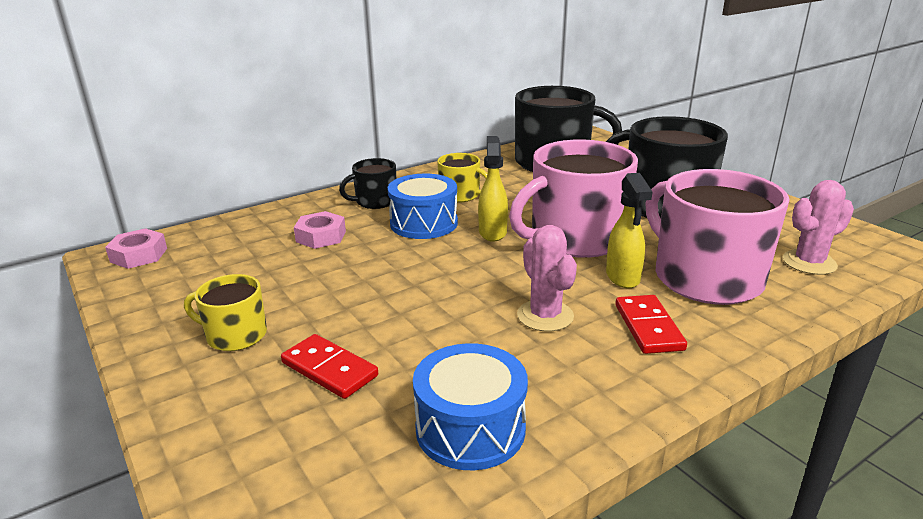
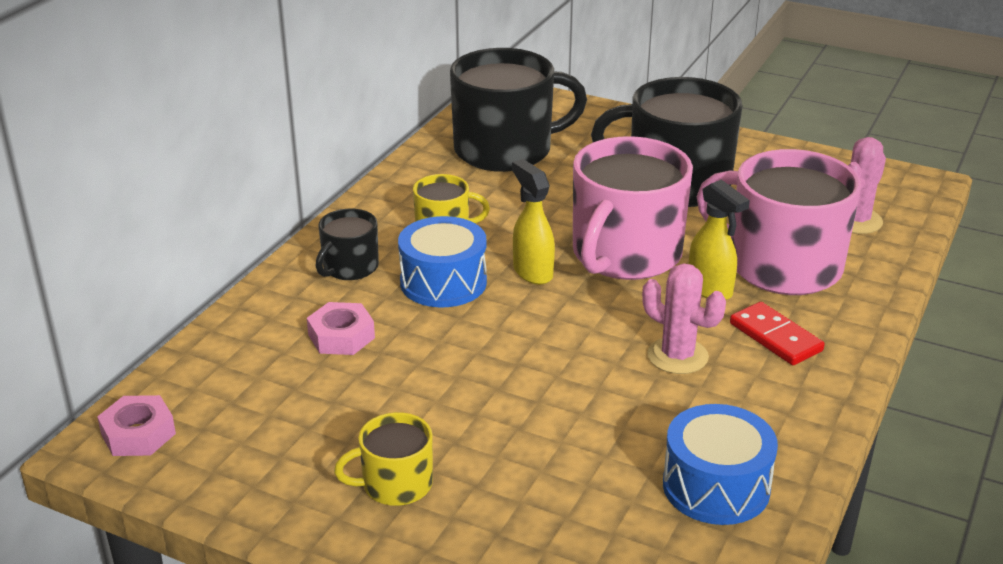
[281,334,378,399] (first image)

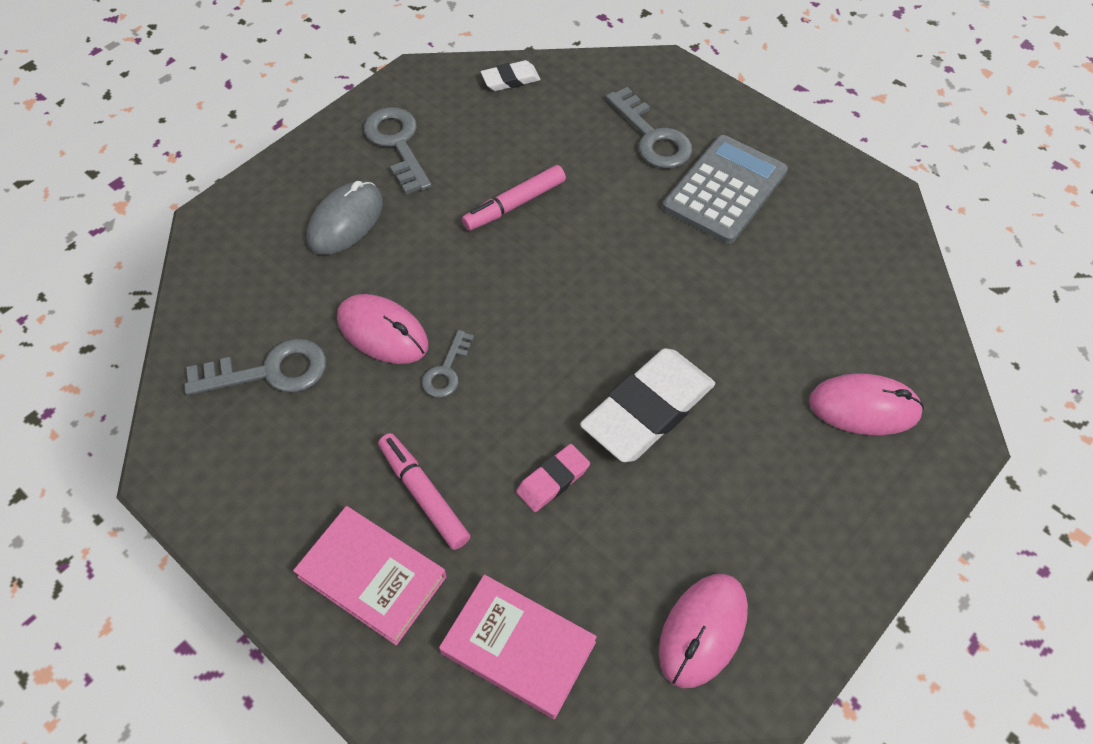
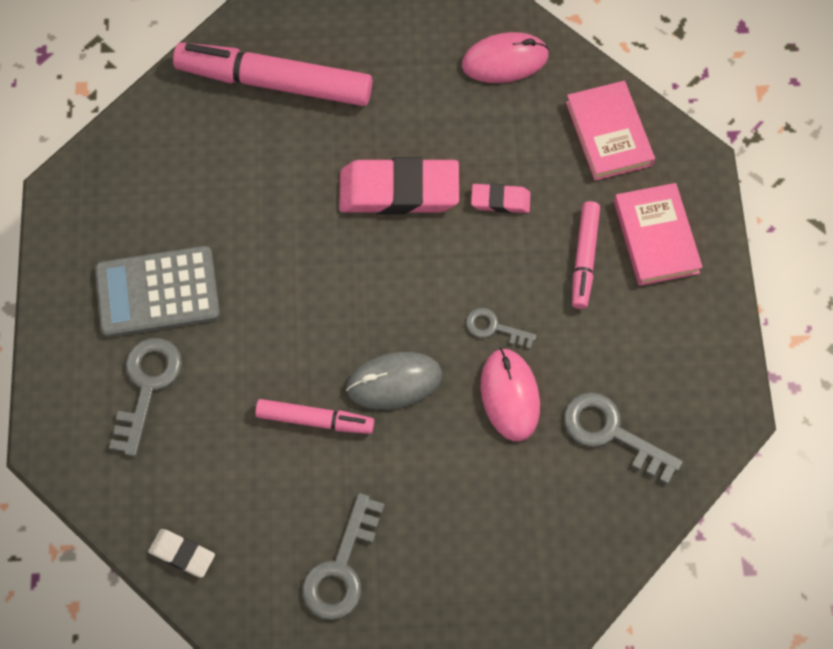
[346,352,442,410]
[466,308,537,349]
[339,157,459,215]
[173,42,372,106]

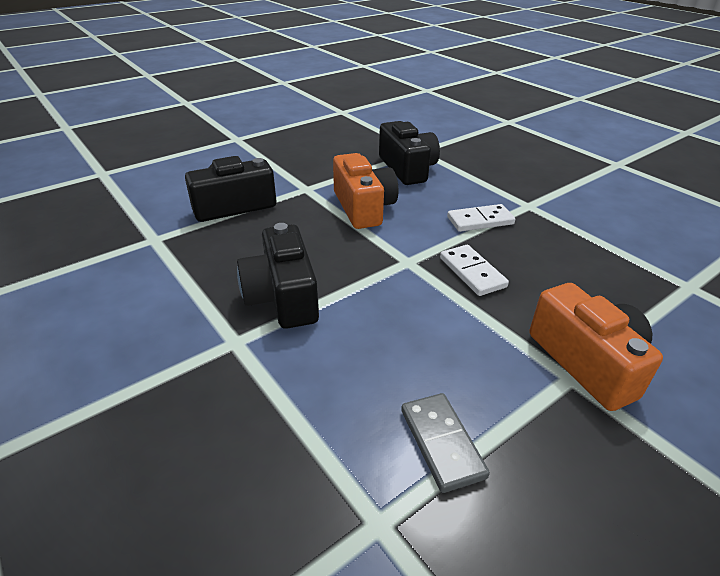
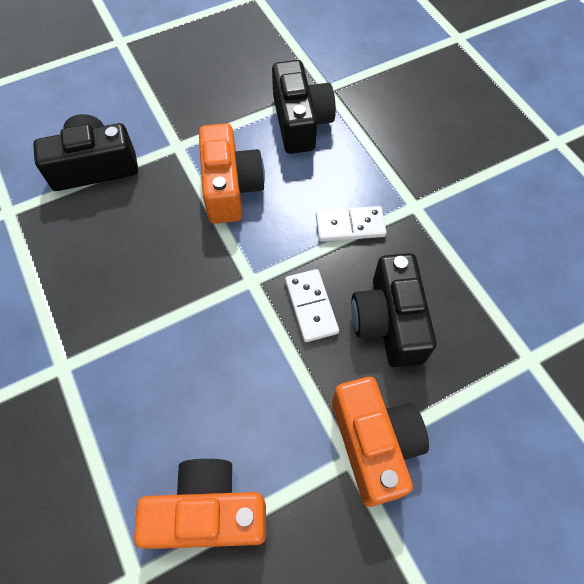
[351,253,436,367]
[134,458,266,549]

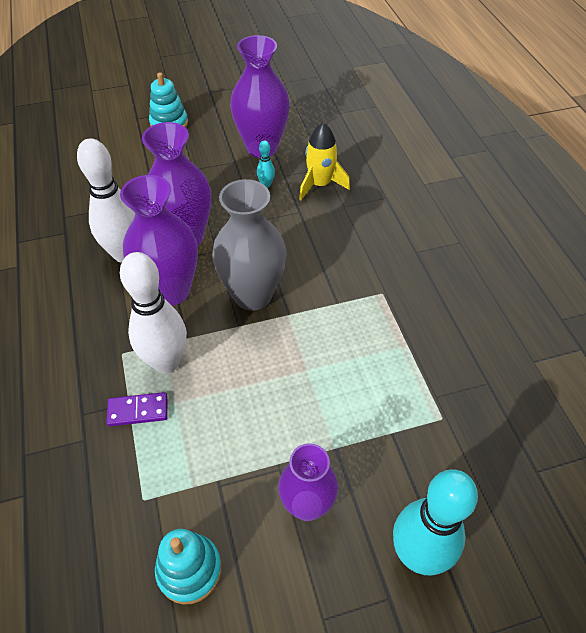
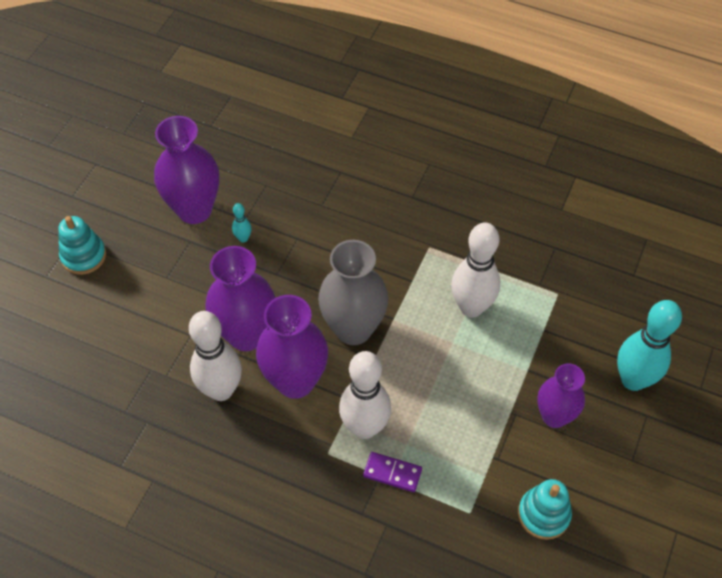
[363,452,422,492]
[299,122,350,200] (first image)
[451,222,500,318]

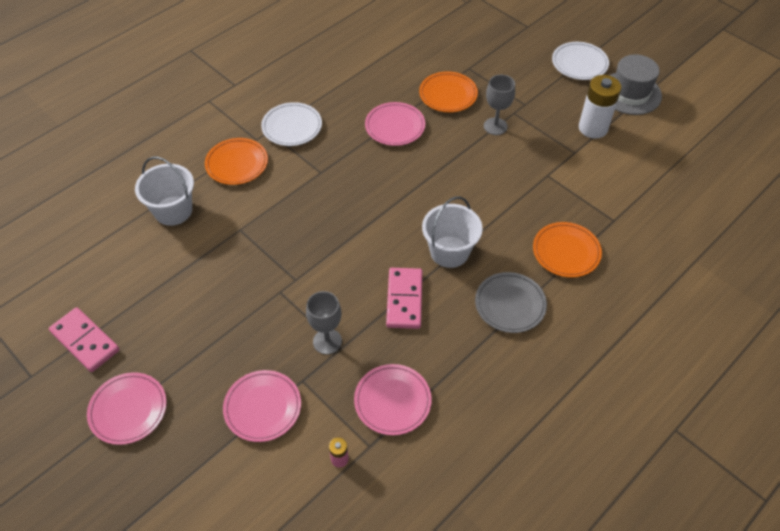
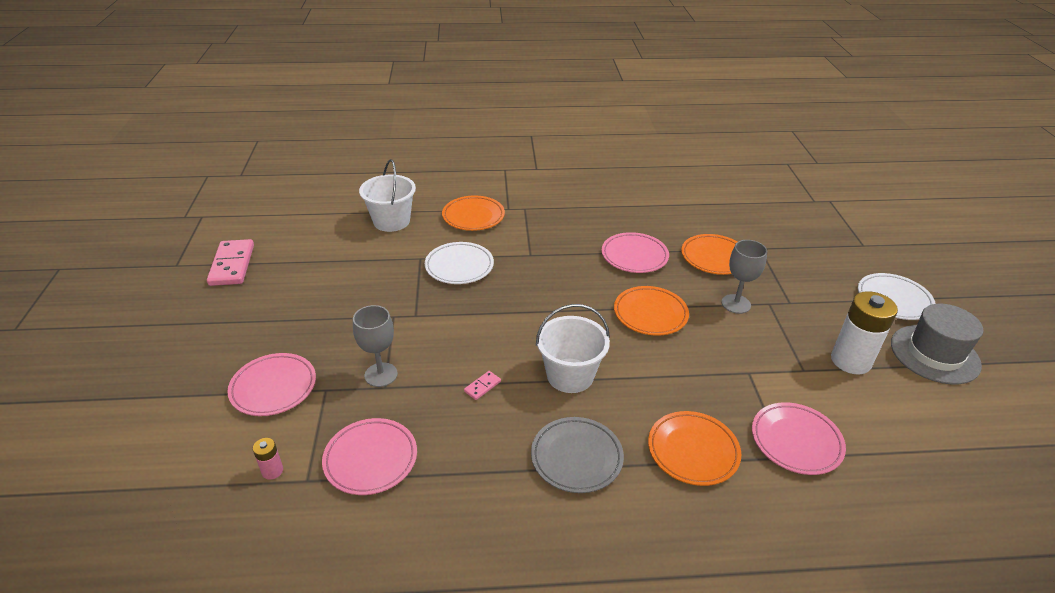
[752,402,846,475]
[425,242,494,284]
[464,371,501,400]
[614,286,689,336]

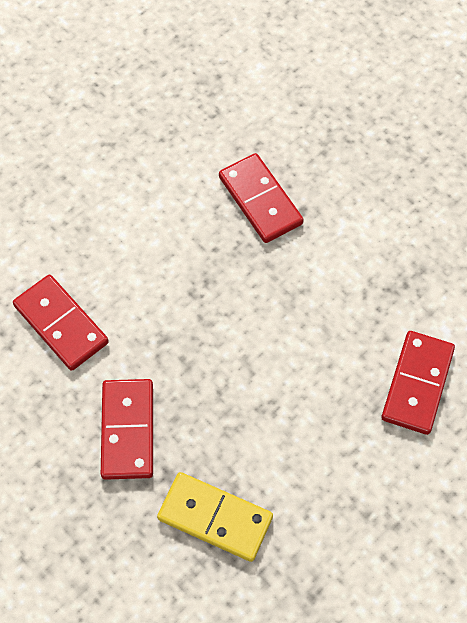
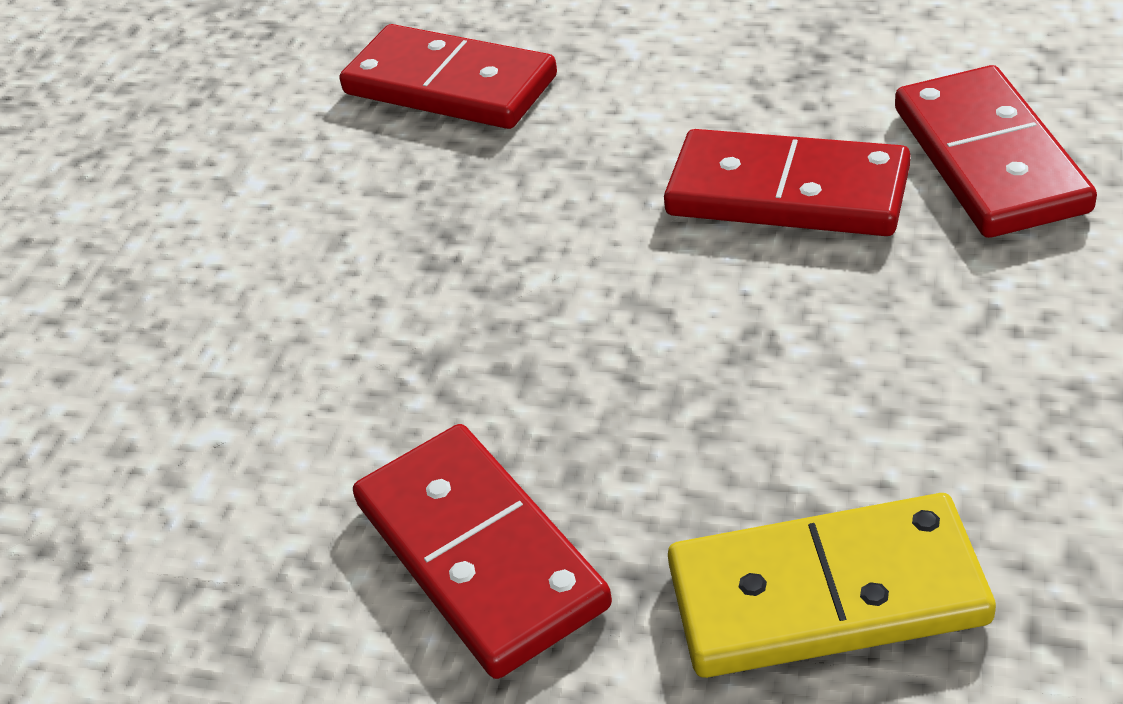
[664,129,910,236]

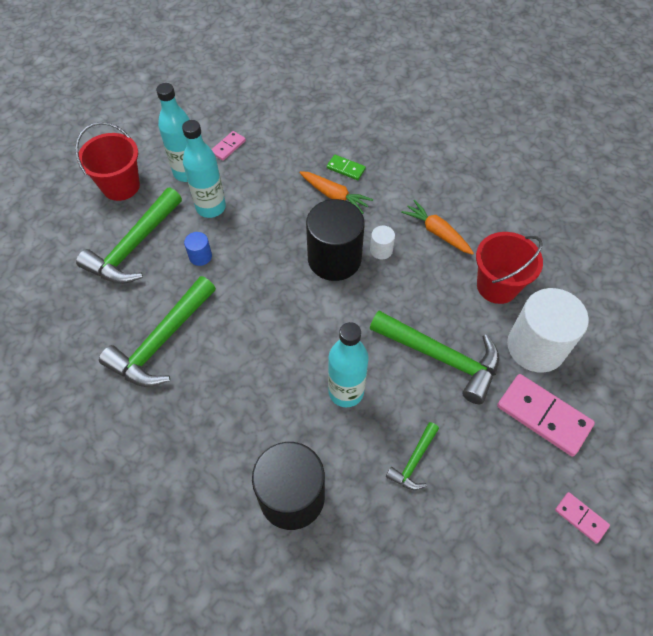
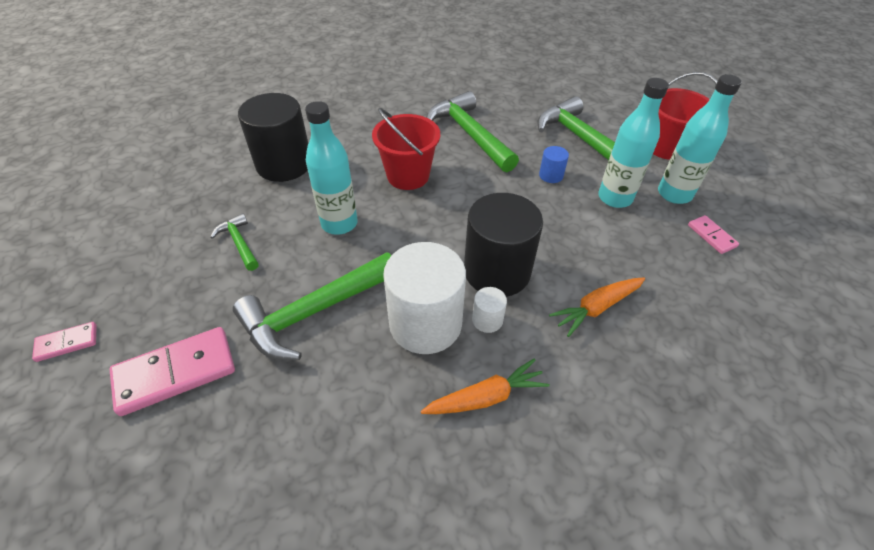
[327,155,366,180] (first image)
[372,108,440,190]
[383,242,466,354]

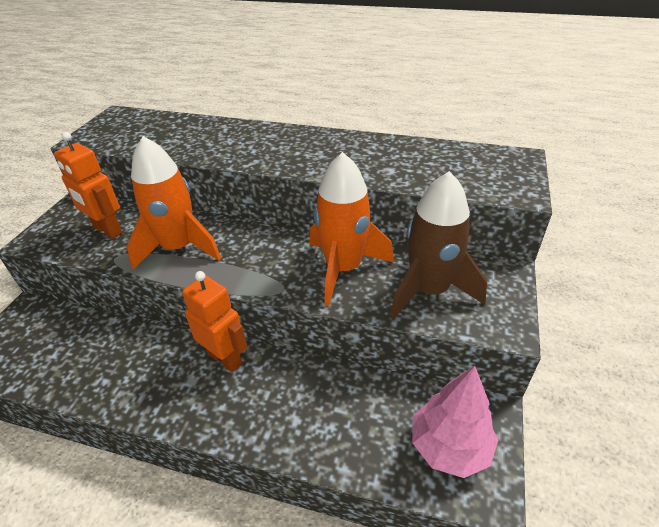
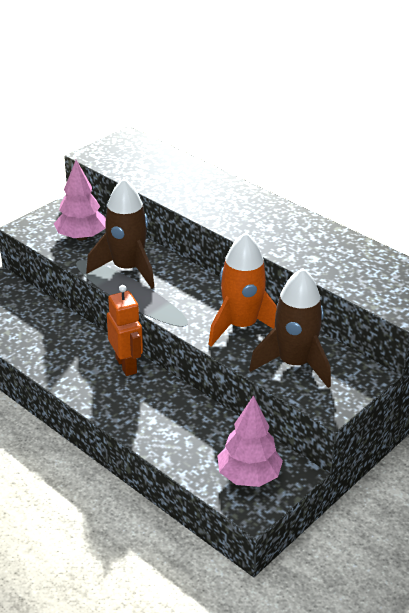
[54,160,106,241]
[86,178,154,288]

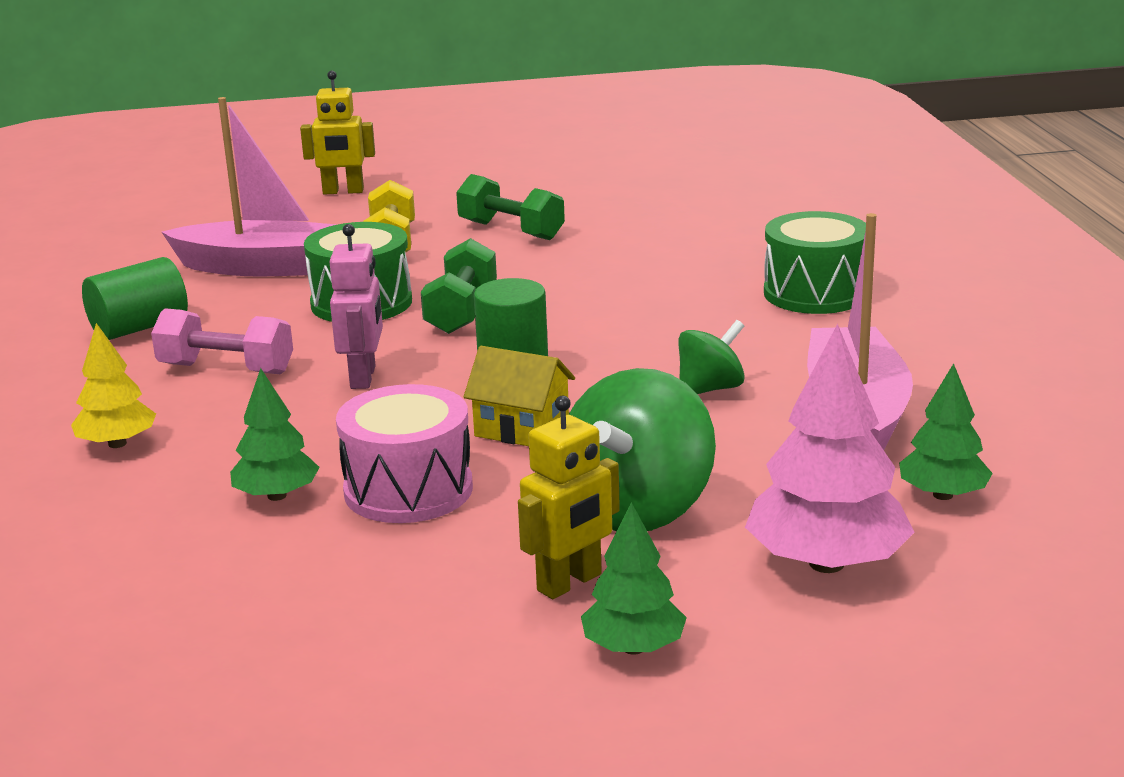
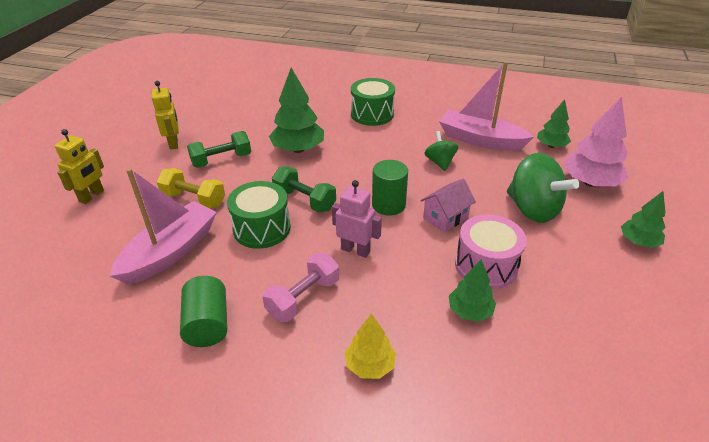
[420,179,476,233]
[152,81,179,150]
[269,68,324,153]

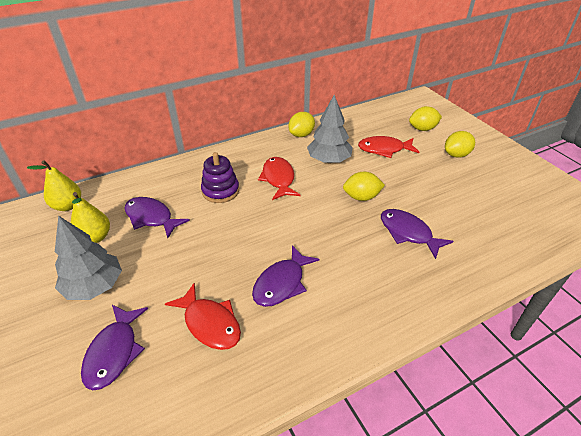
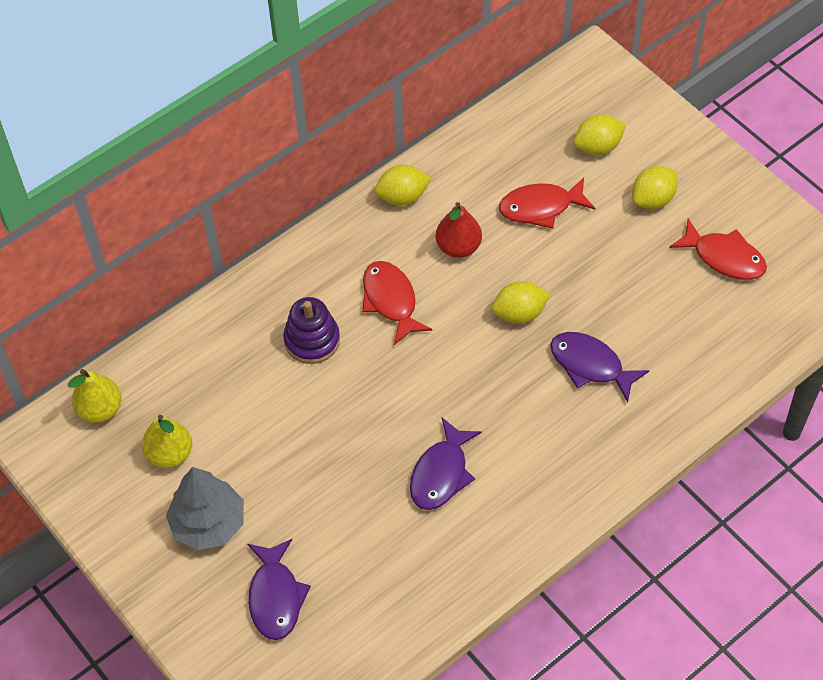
[124,197,190,238] (first image)
[669,219,767,280]
[374,165,431,206]
[436,202,482,258]

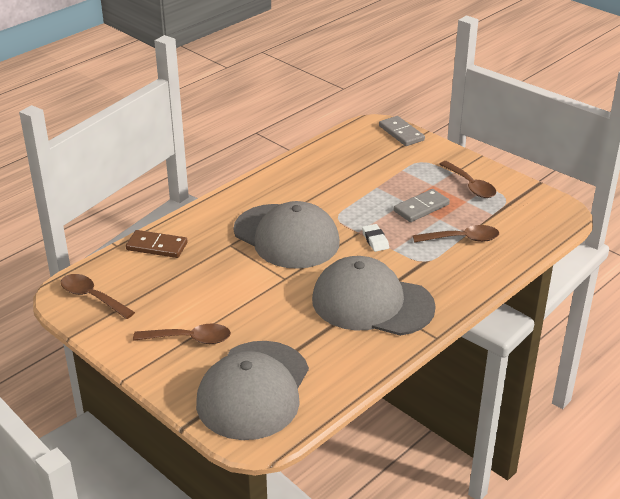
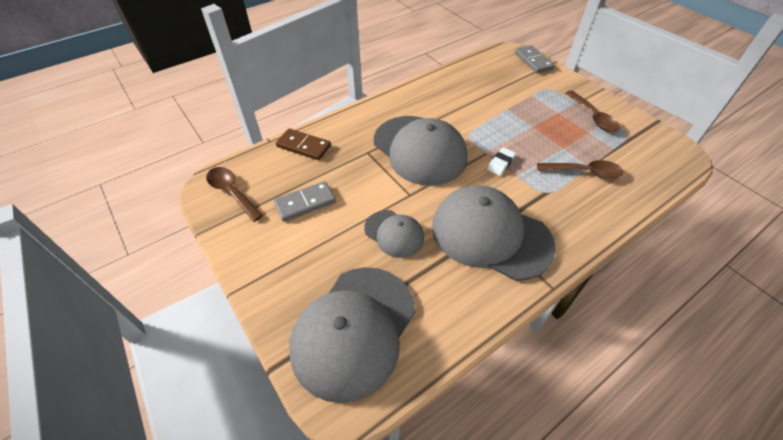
[133,324,231,344] (first image)
[487,147,516,176]
[274,181,336,222]
[364,210,424,258]

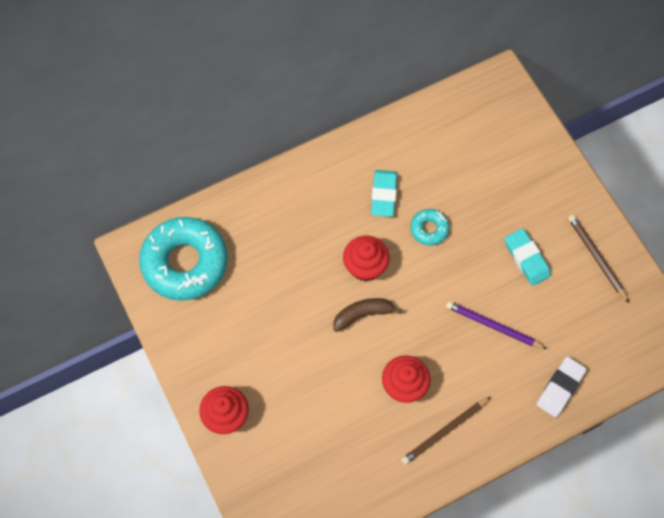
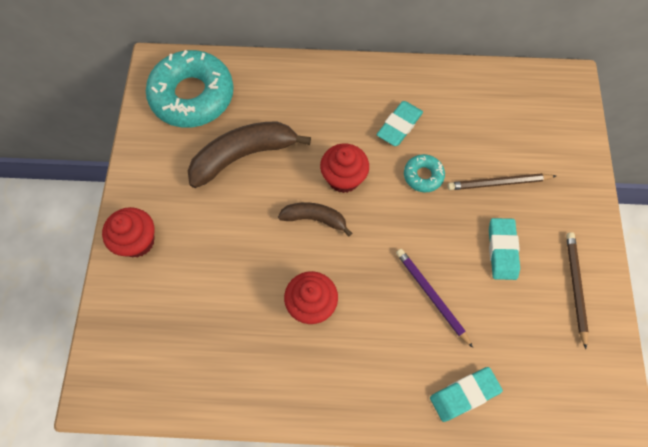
[447,173,556,190]
[430,367,503,422]
[188,121,311,188]

